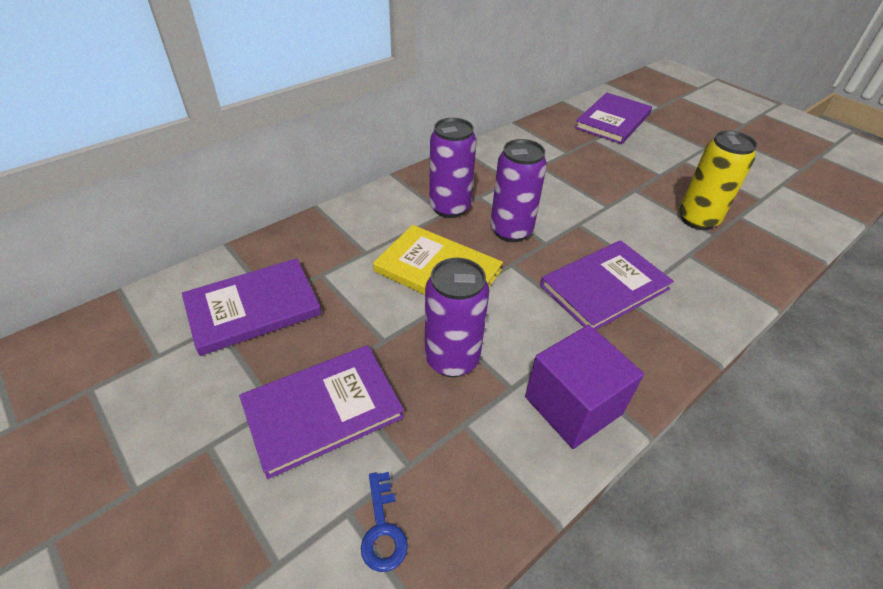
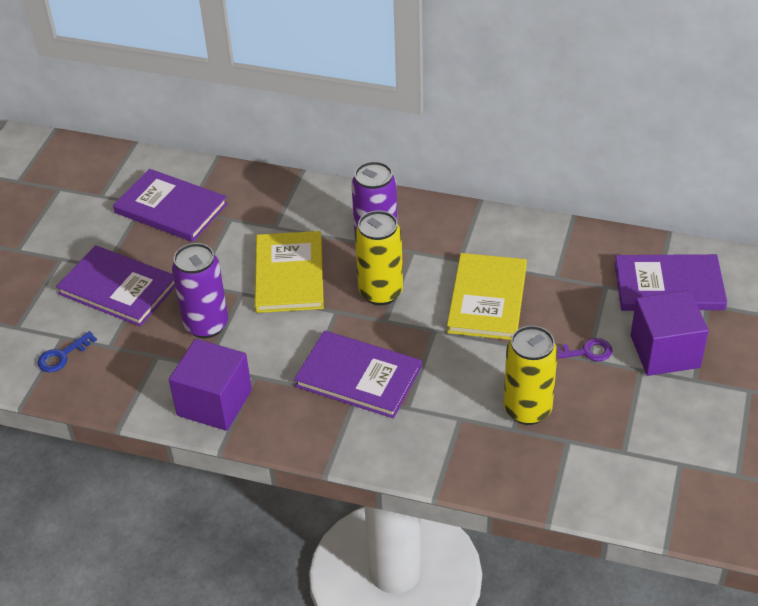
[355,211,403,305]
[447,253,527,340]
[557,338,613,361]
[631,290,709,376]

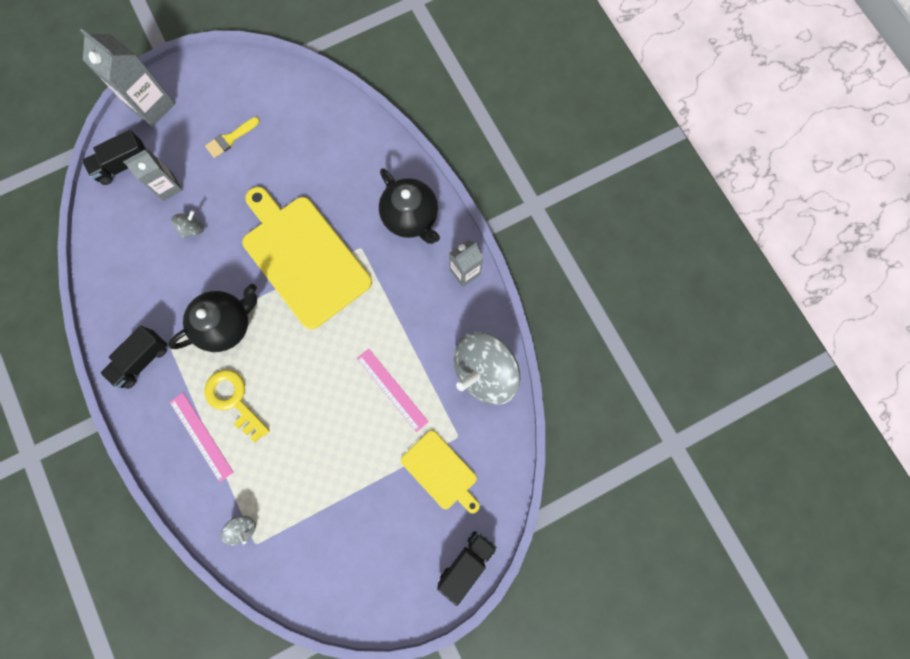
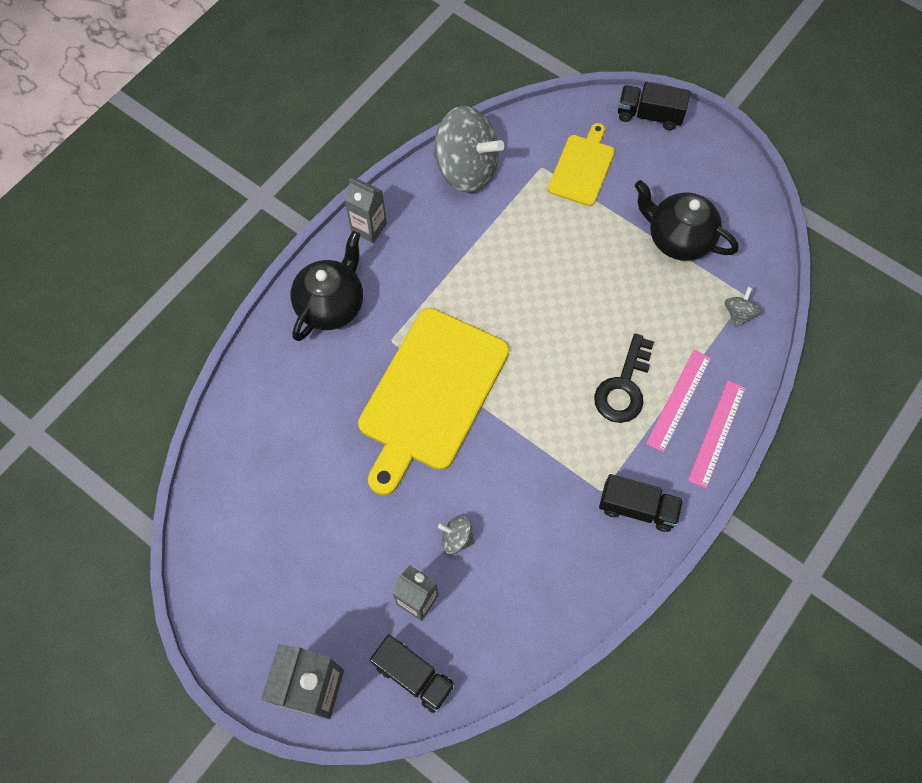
[635,180,739,261]
[594,334,654,423]
[205,117,260,158] (first image)
[688,380,745,489]

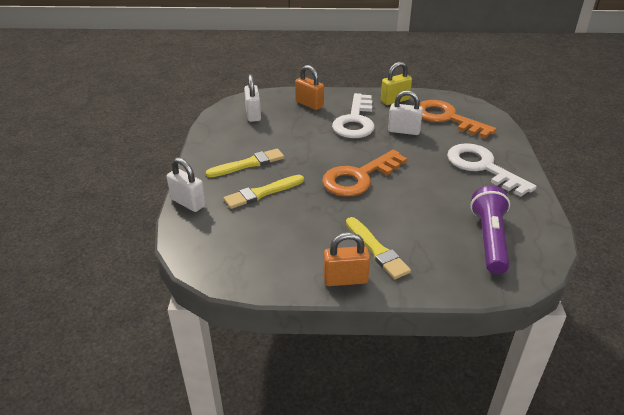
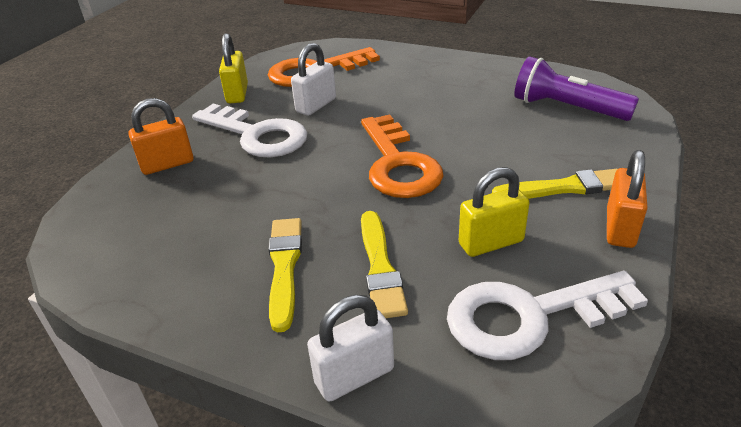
[244,74,261,122] (first image)
[447,271,648,360]
[459,167,530,257]

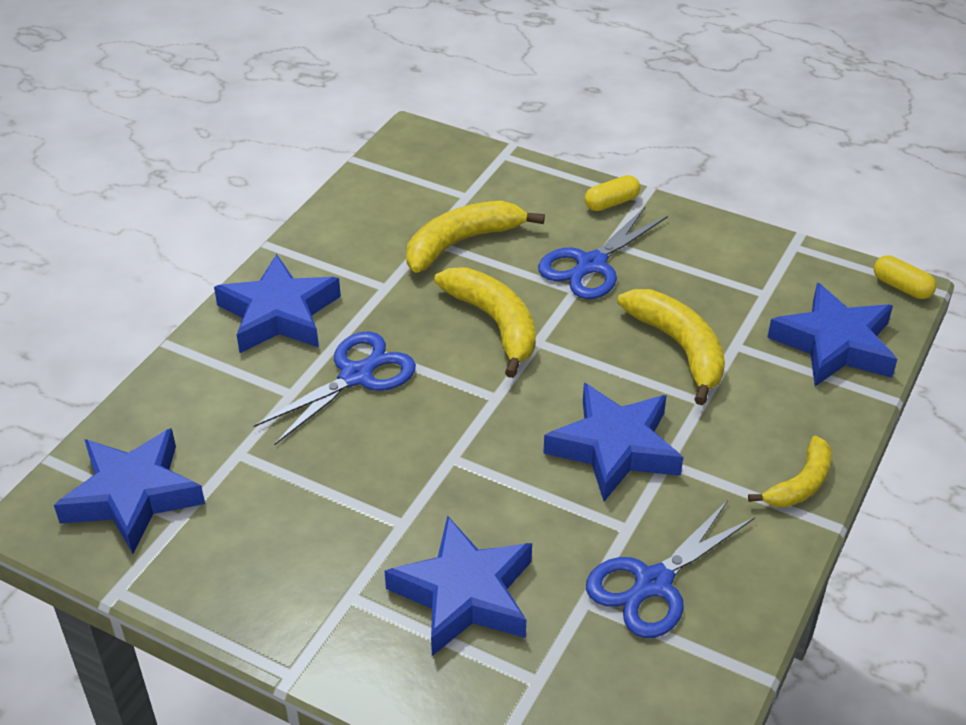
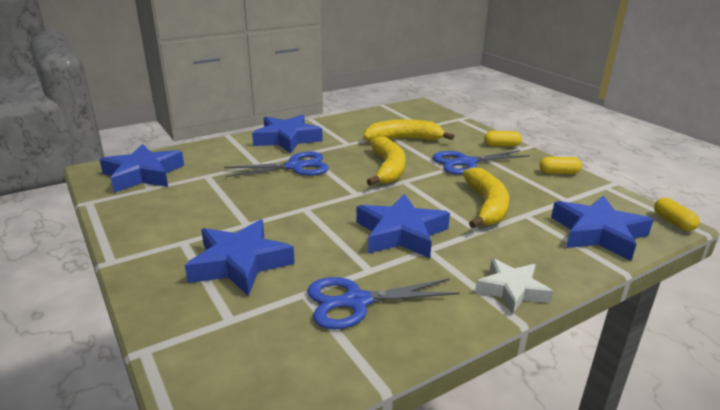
[475,258,553,314]
[539,157,582,174]

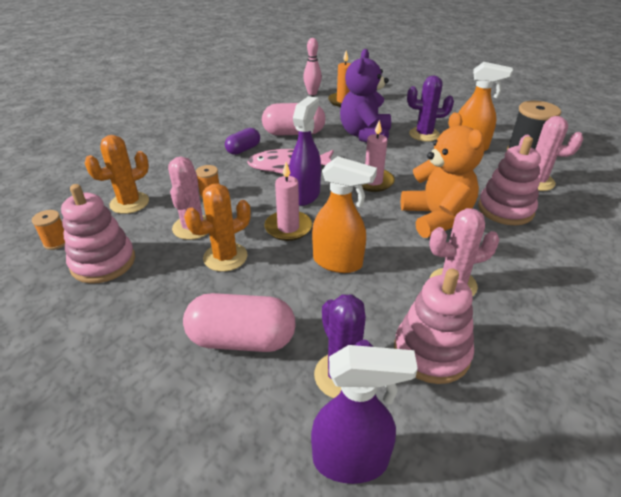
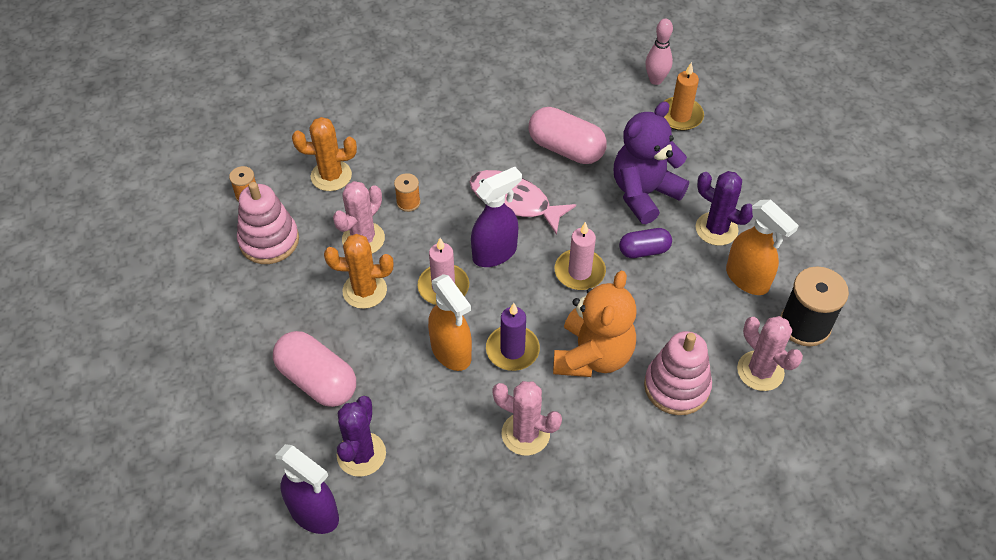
[619,228,672,258]
[394,268,474,384] (first image)
[486,303,540,371]

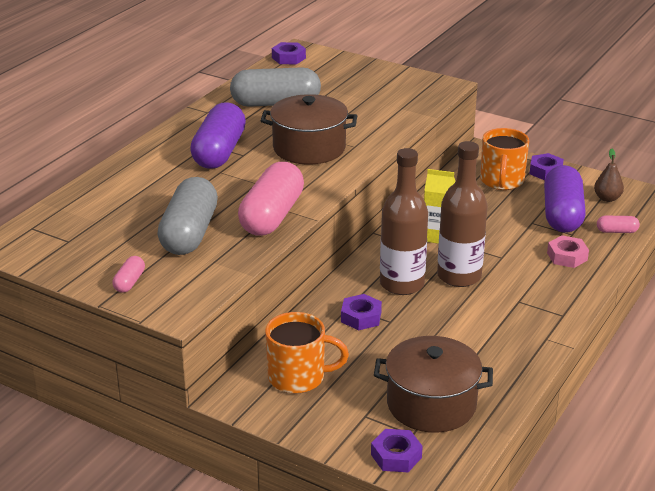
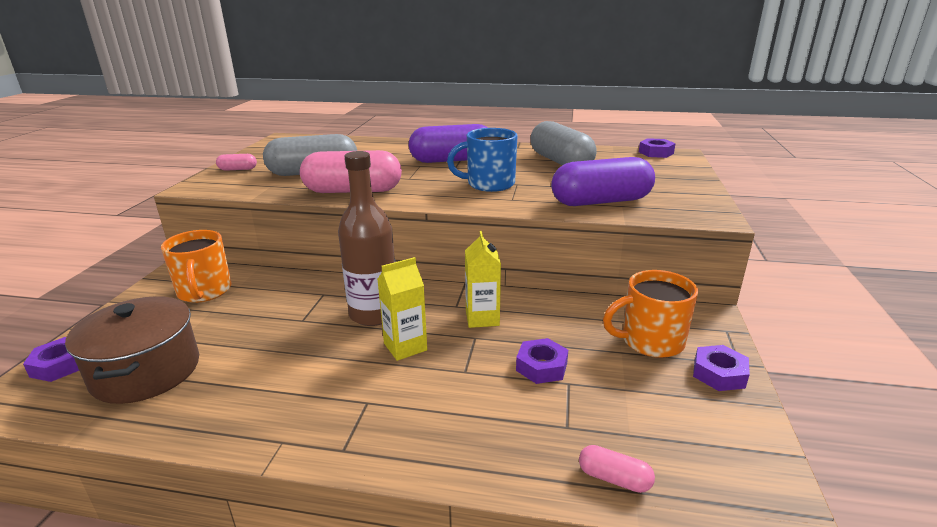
[447,128,518,192]
[516,338,568,384]
[377,257,427,361]
[551,157,655,206]
[547,235,589,268] (first image)
[594,148,624,202] (first image)
[579,445,655,493]

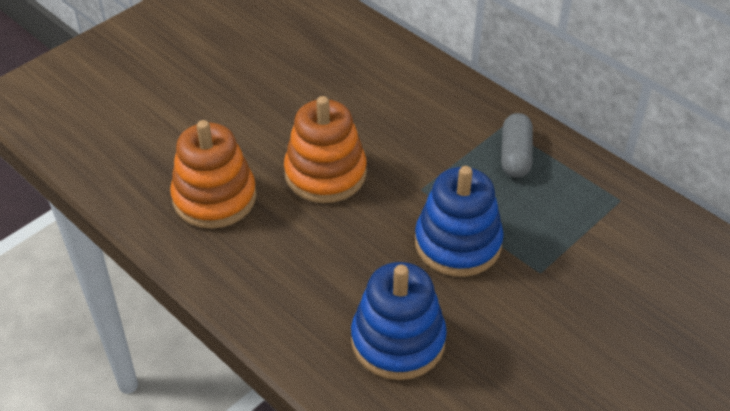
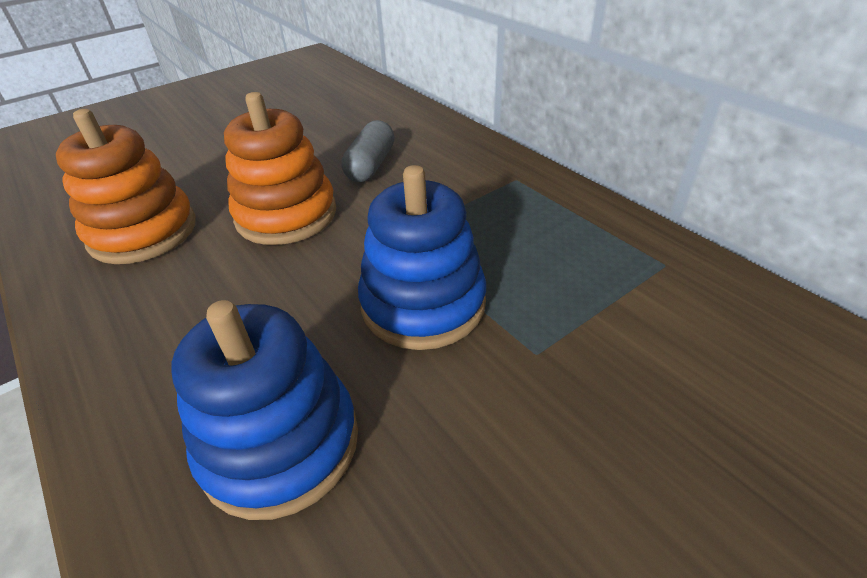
[341,120,395,182]

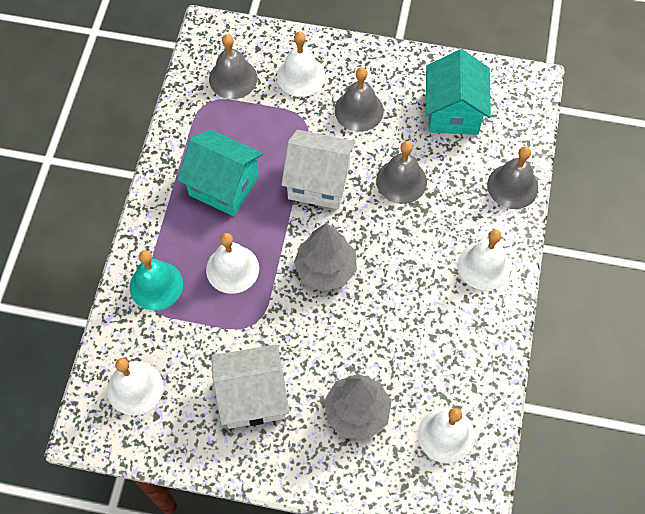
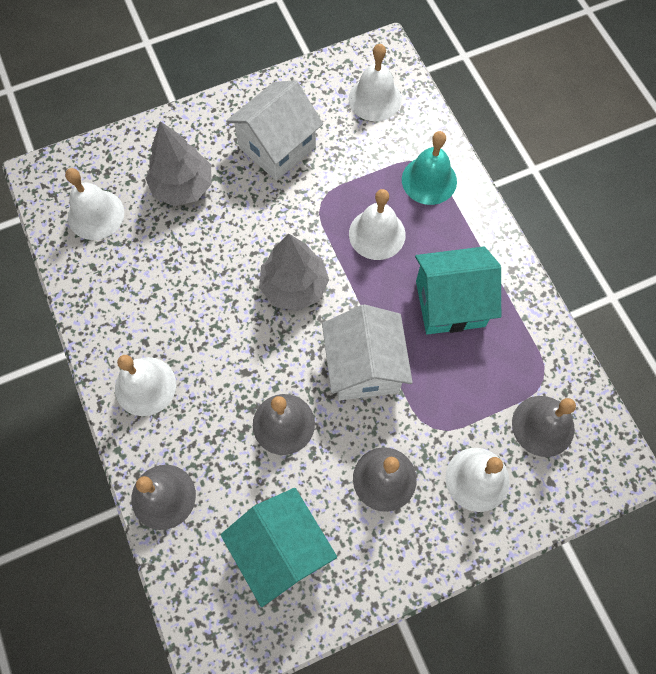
[322,304,413,400]

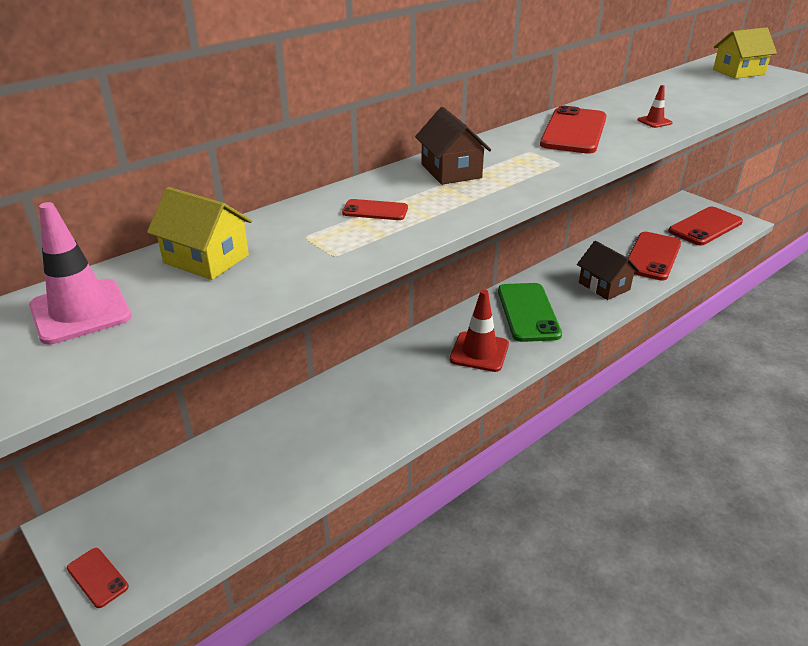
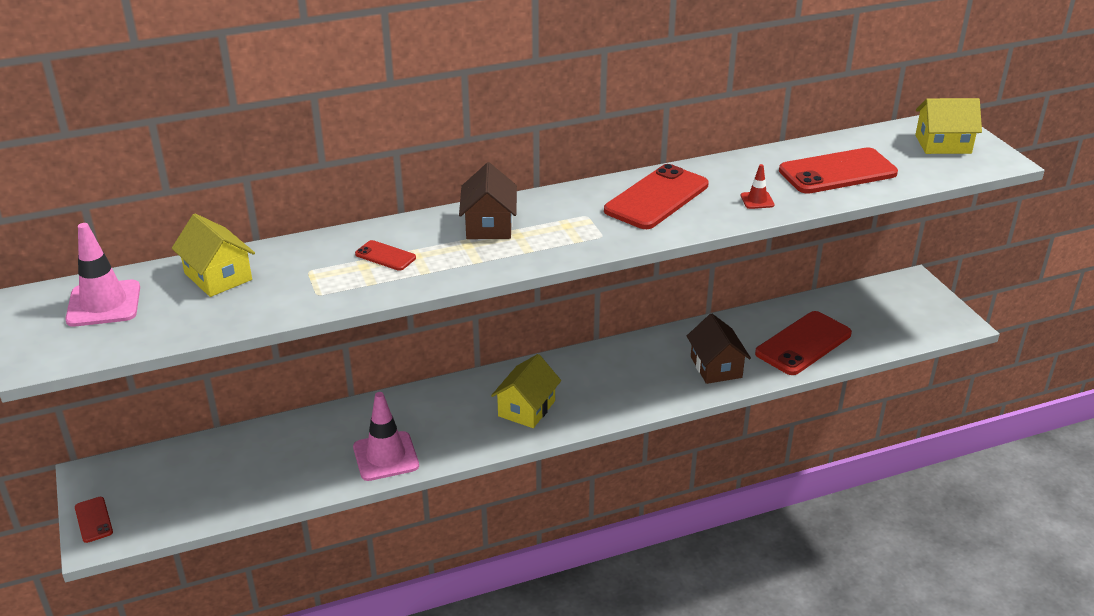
[491,354,561,428]
[498,283,562,342] (first image)
[779,147,898,194]
[353,392,419,481]

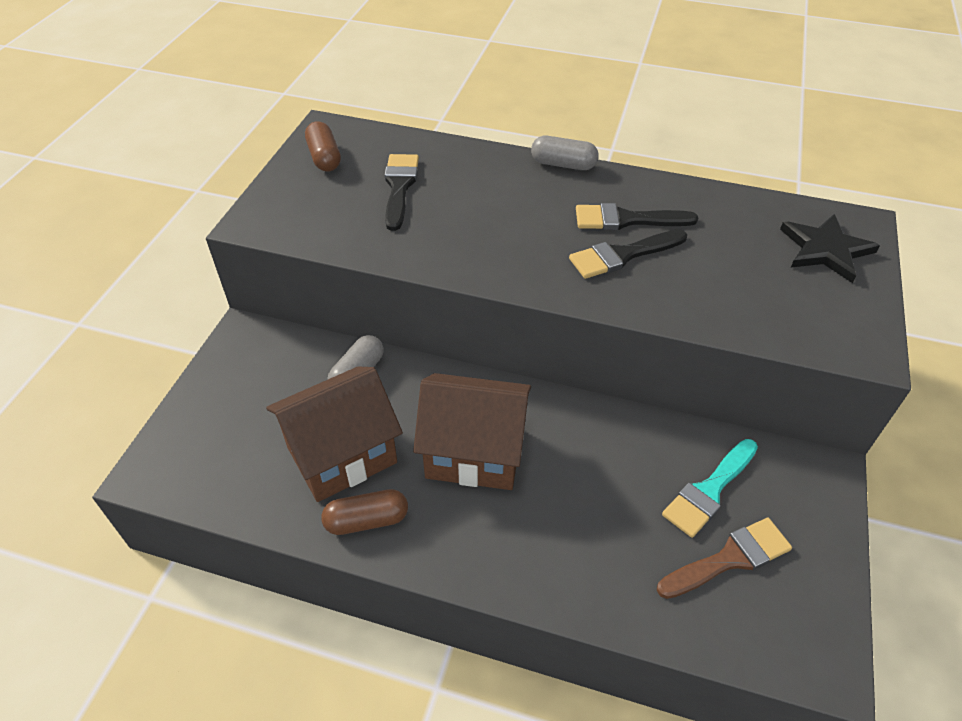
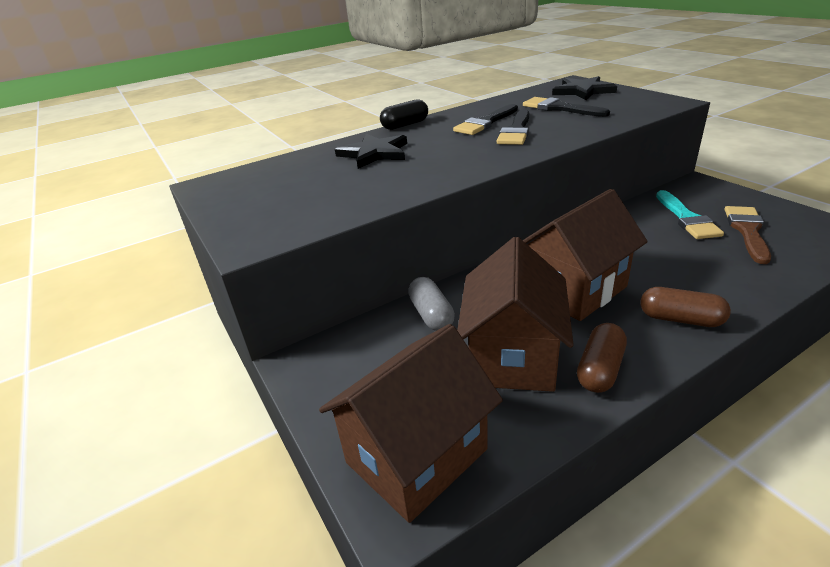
[641,287,731,327]
[523,97,610,117]
[380,99,428,130]
[319,324,503,523]
[335,134,407,169]

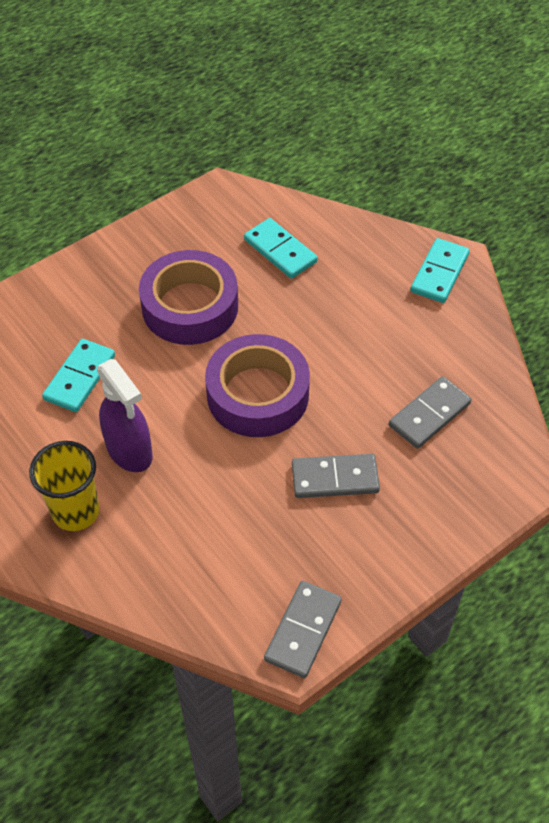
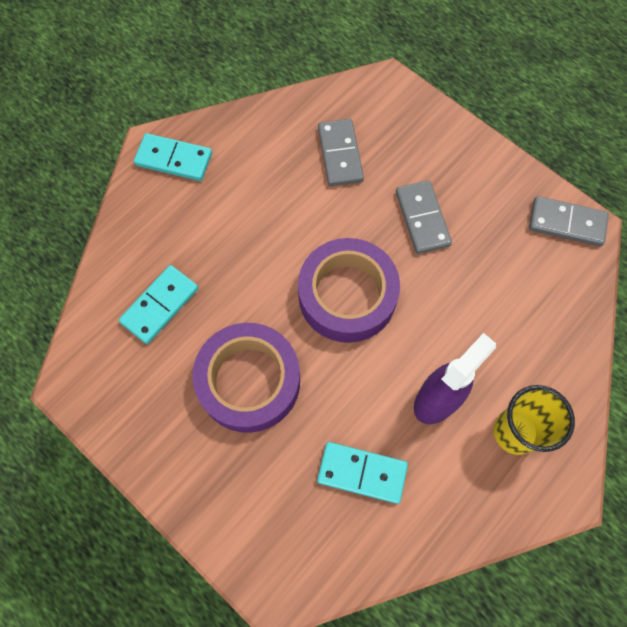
[318,119,364,186]

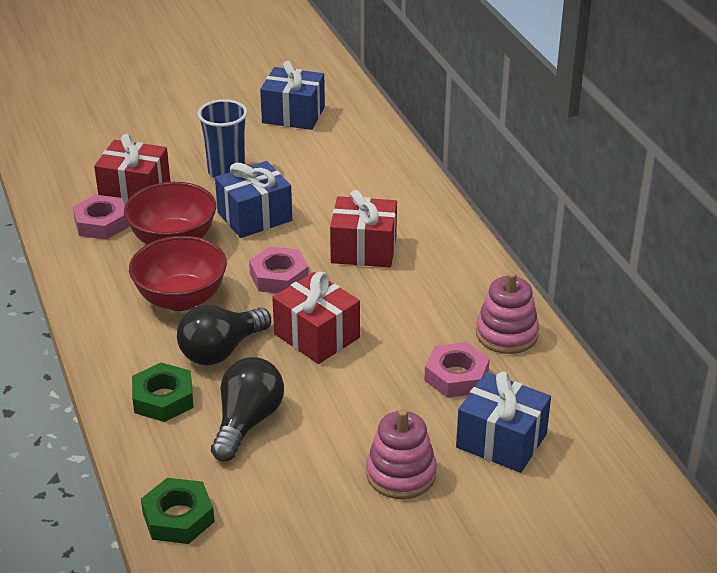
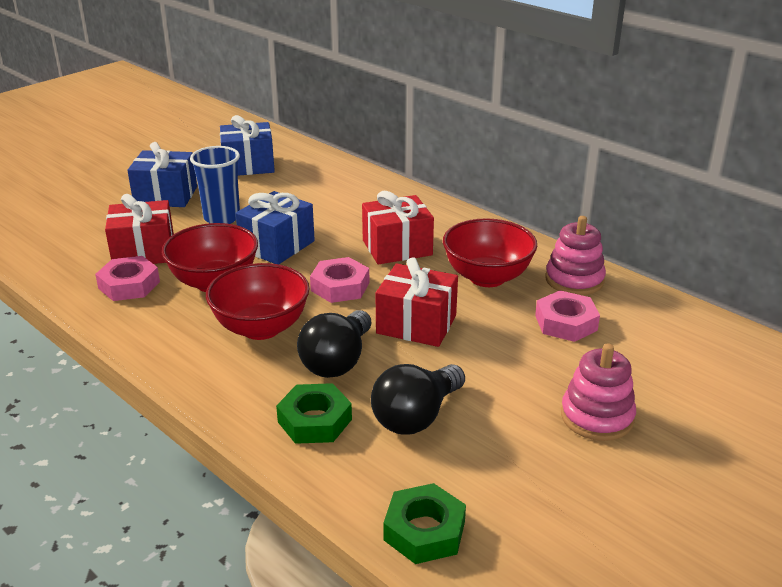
[371,364,465,435]
[127,142,197,207]
[443,218,537,287]

